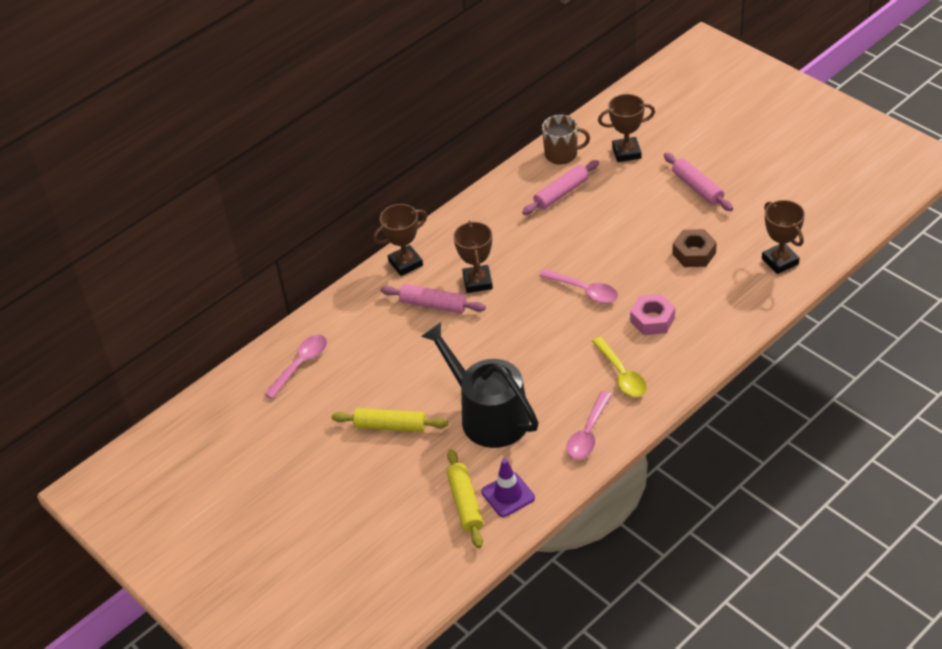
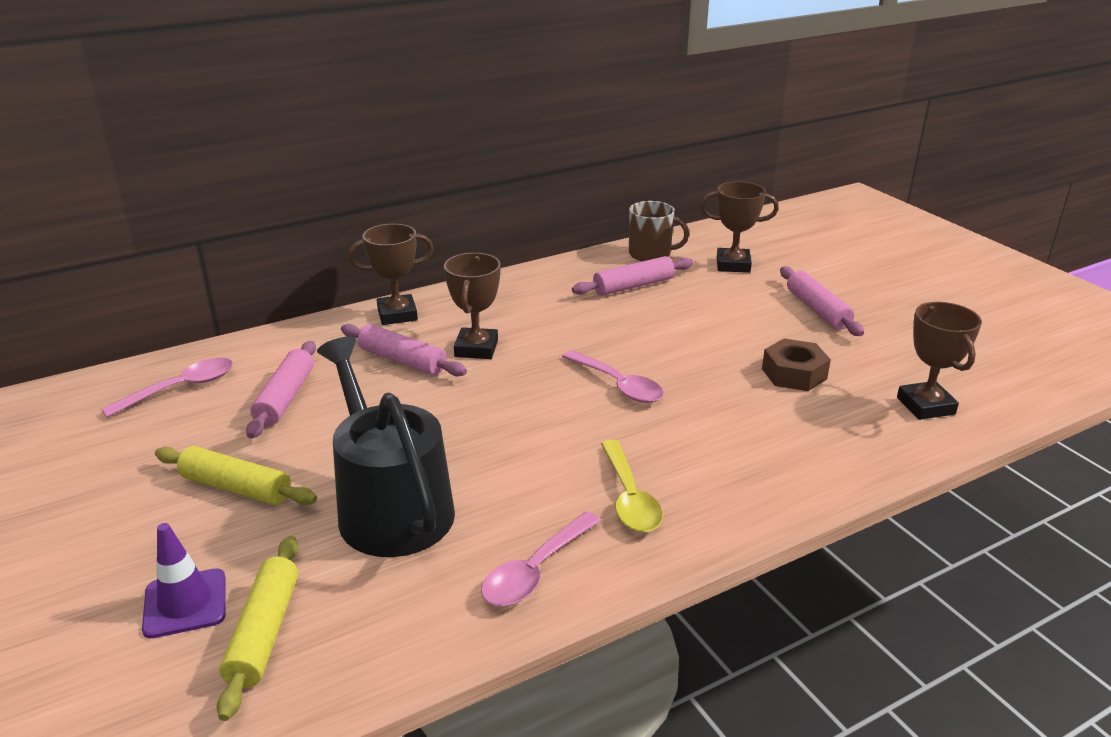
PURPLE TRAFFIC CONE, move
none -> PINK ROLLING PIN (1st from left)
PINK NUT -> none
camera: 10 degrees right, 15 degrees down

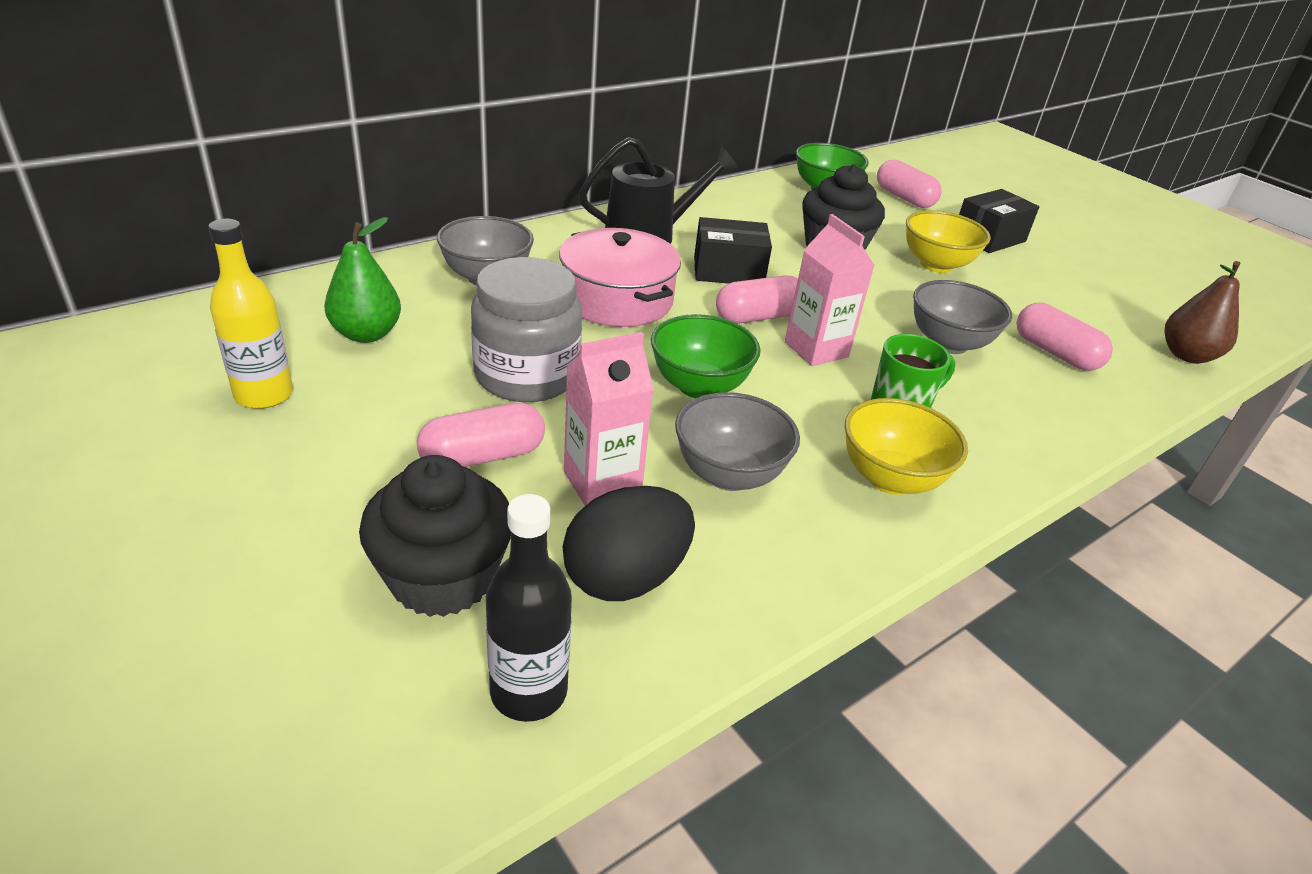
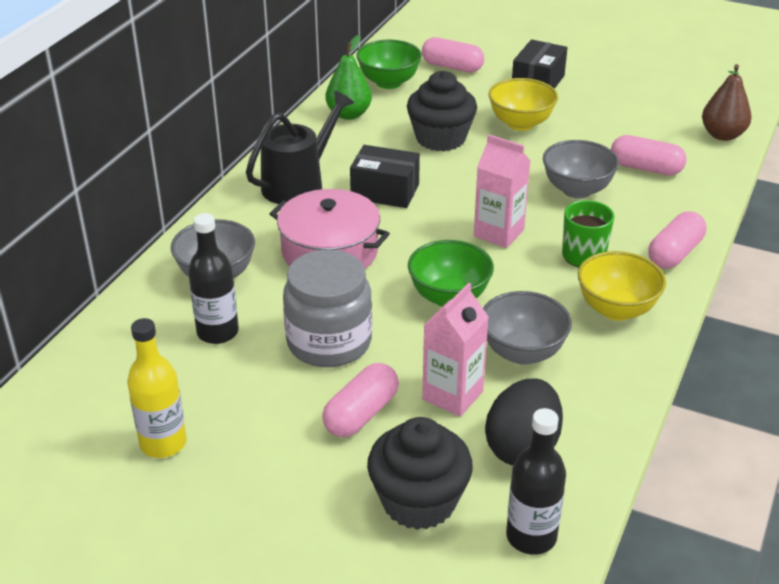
none -> BLACK BOTTLE (1st from left)
GREEN PEAR, move
BLACK BOX (1st from left), 45 degrees clockwise
PINK CAPSULE (2nd from left in the first image) -> PINK CAPSULE (4th from left), move
camera: 25 degrees left, 0 degrees up

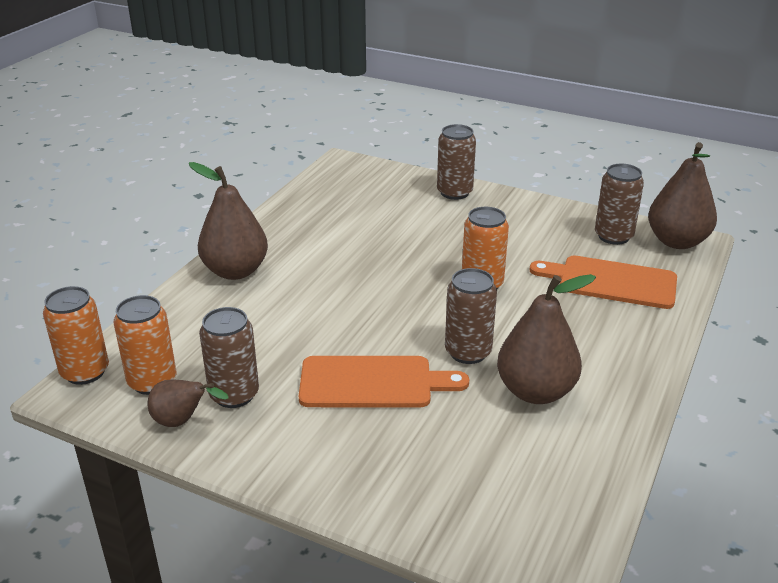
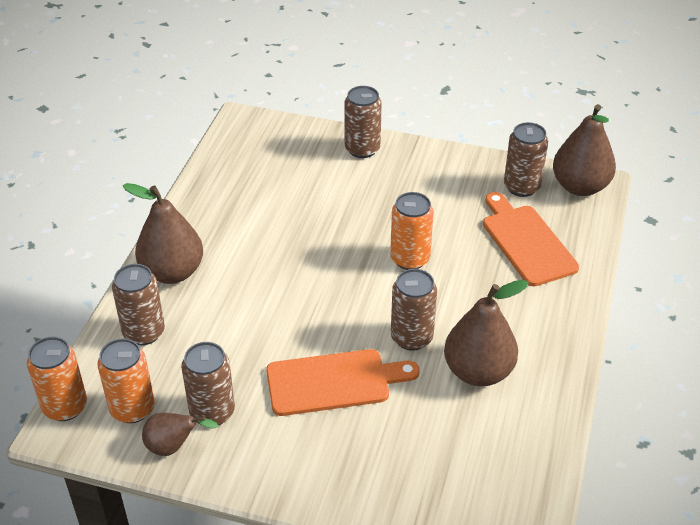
none -> BROWN CAN (1st from left)
ORANGE CUTTING BOARD (2nd from left), 60 degrees clockwise
camera: 10 degrees left, 10 degrees up

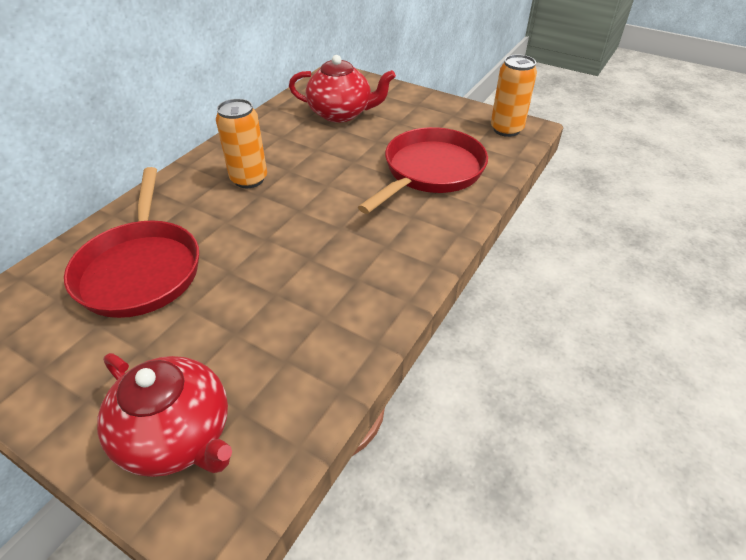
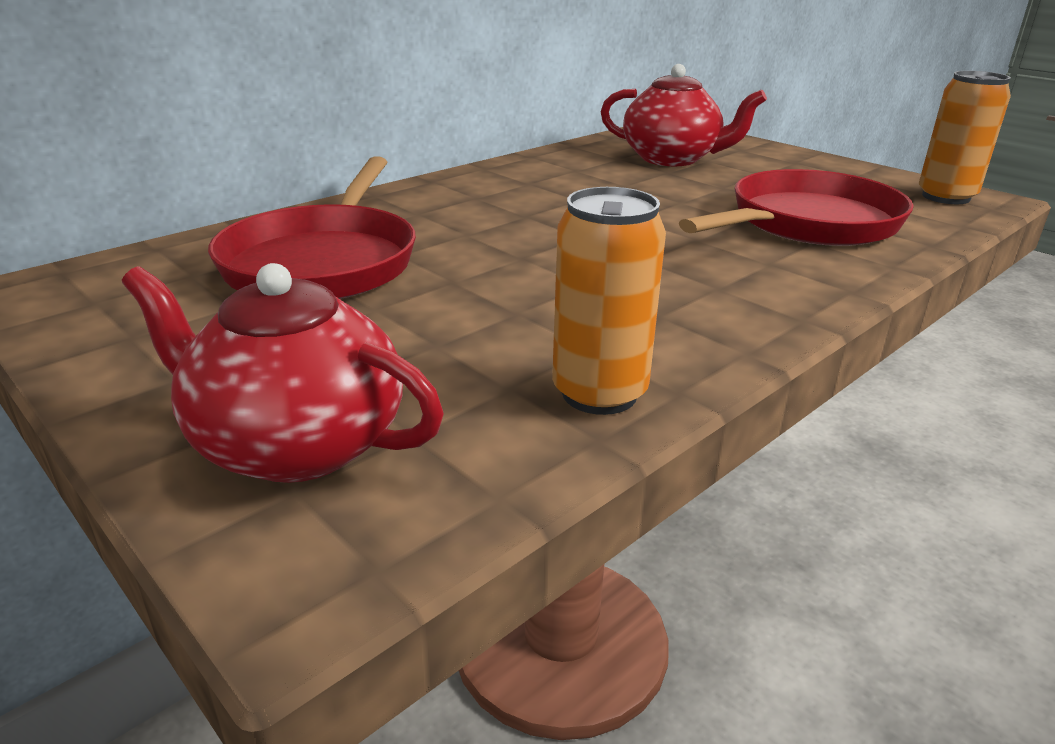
RED TEAPOT (1st from left), 150 degrees clockwise
ORANGE CAN (1st from left), move
camera: 15 degrees right, 15 degrees down

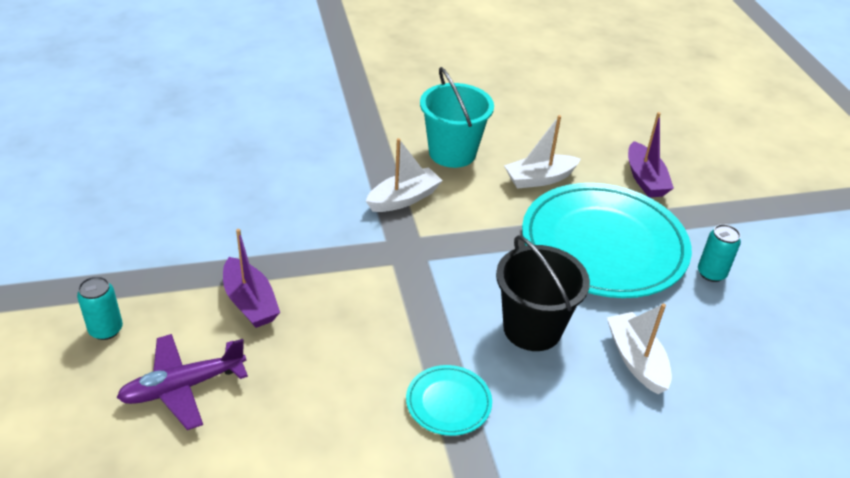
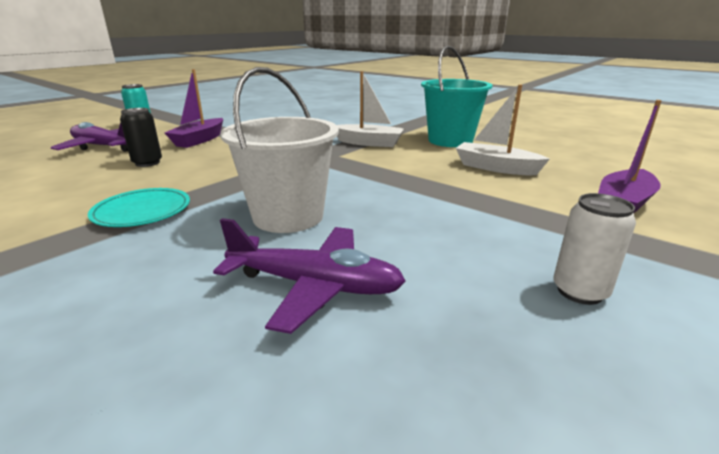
none -> BLACK CAN
WHITE BOAT (3rd from left) -> PURPLE PLANE (2nd from left)
BLACK BUCKET -> WHITE BUCKET
TURQUOISE CAN (2nd from left) -> WHITE CAN
TURQUOISE PLATE (2nd from left) -> none
camera: 55 degrees right, 15 degrees down

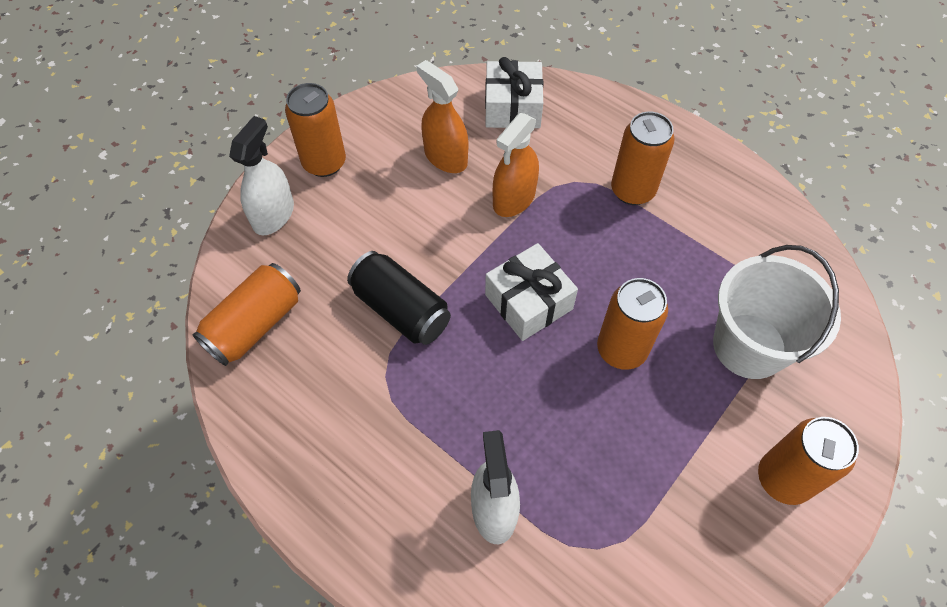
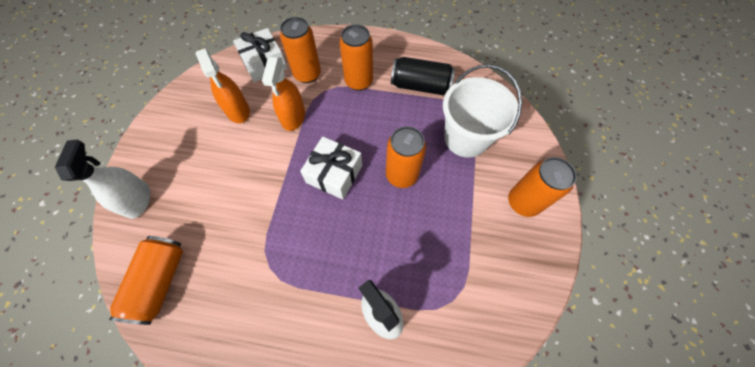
ORANGE SPRAY BOTTLE (1st from left), 135 degrees counterclockwise
ORANGE CAN (2nd from left), move
BLACK CAN, move
camera: 30 degrees left, 5 degrees up

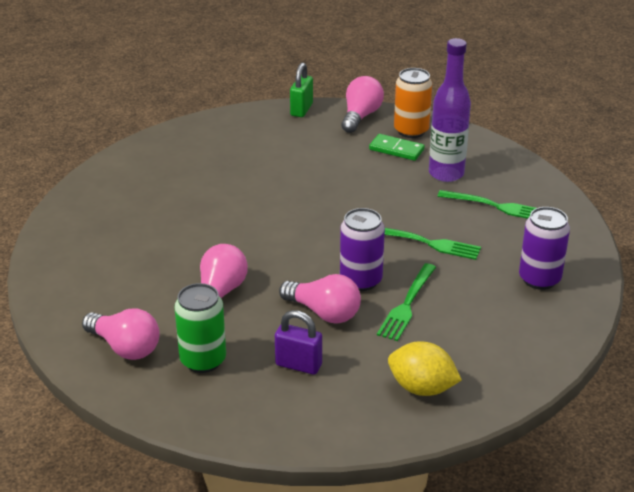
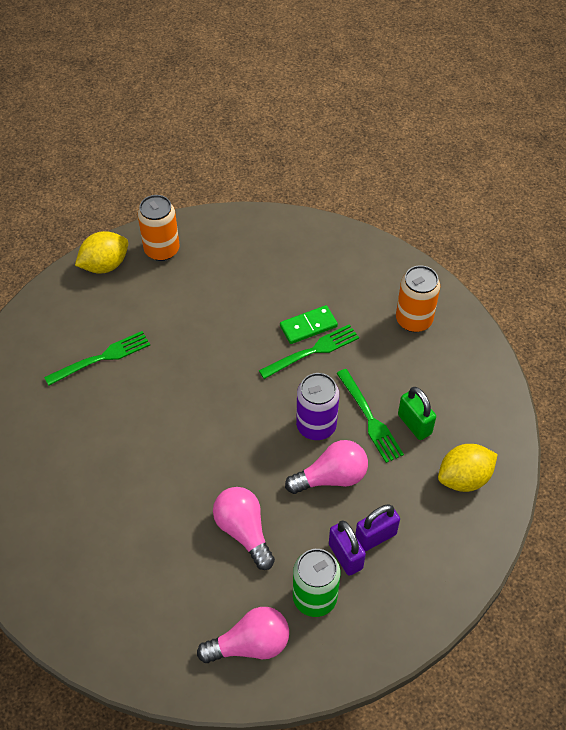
GREEN FORK (3rd from left in the first image) -> GREEN FORK (1st from left), move
PINK LIGHT BULB (4th from left) -> YELLOW LEMON (1st from left)
GREEN DOMINO, move
none -> PURPLE PADLOCK (1st from left)
PURPLE CAN (2nd from left) -> ORANGE CAN (2nd from left)
GREEN PADLOCK, move
PURPLE BOTTLE -> none
camera: 50 degrees left, 20 degrees up

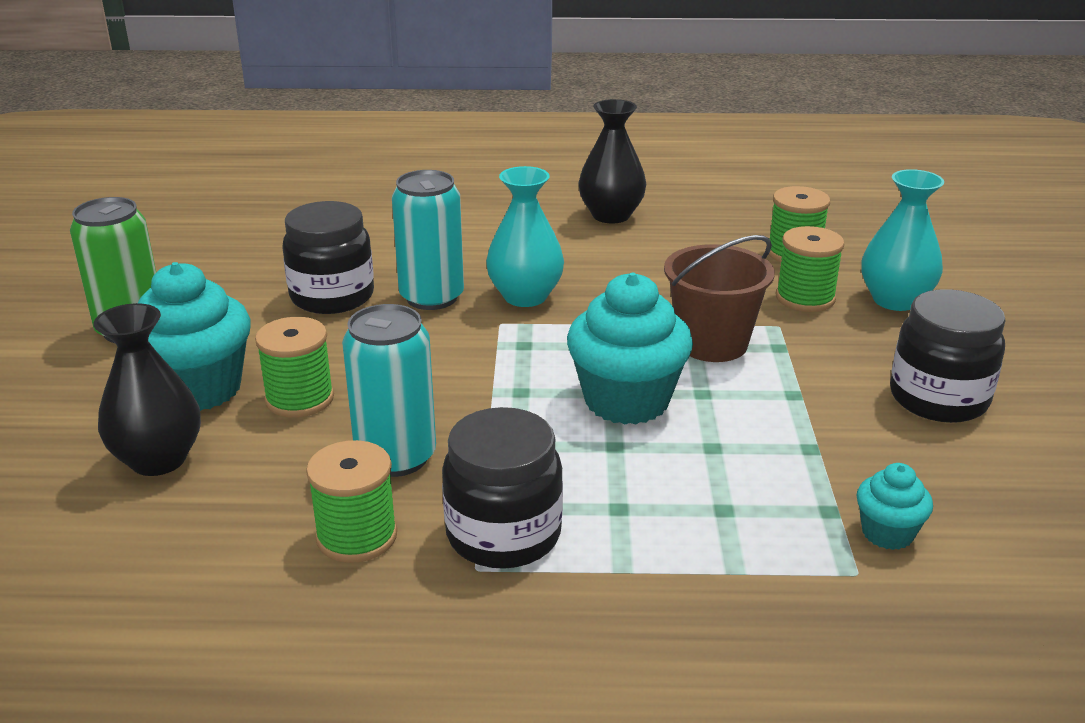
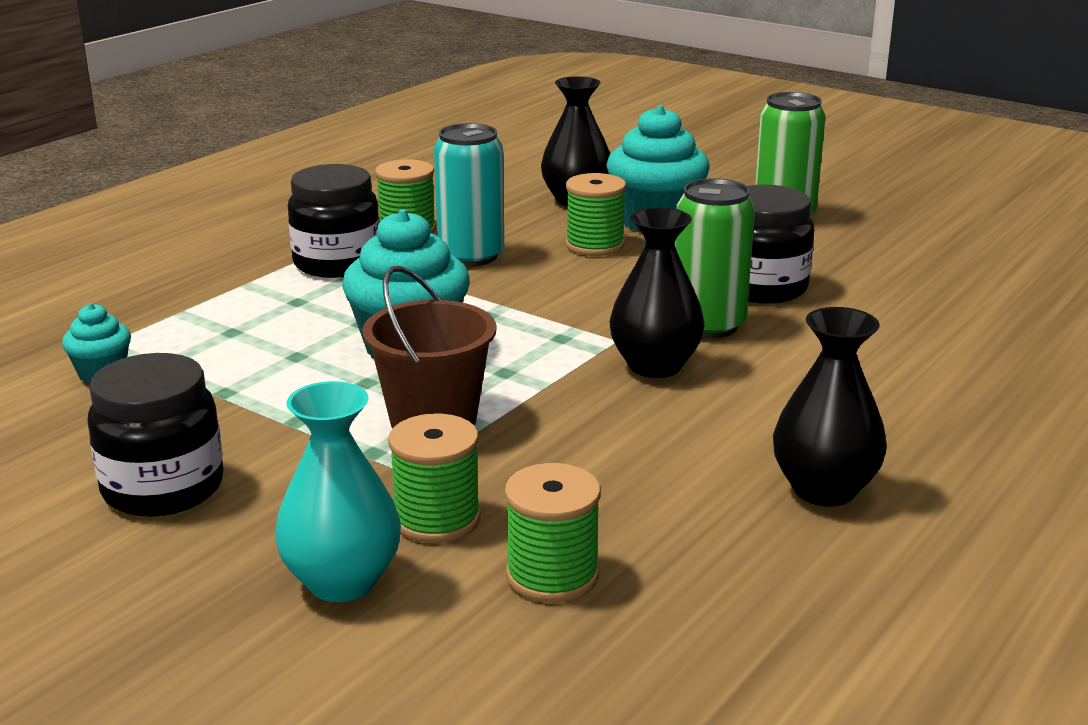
TURQUOISE VASE (1st from left) -> BLACK VASE (2nd from left)
TURQUOISE CAN (2nd from left) -> GREEN CAN (1st from left)
camera: 125 degrees right, 5 degrees down

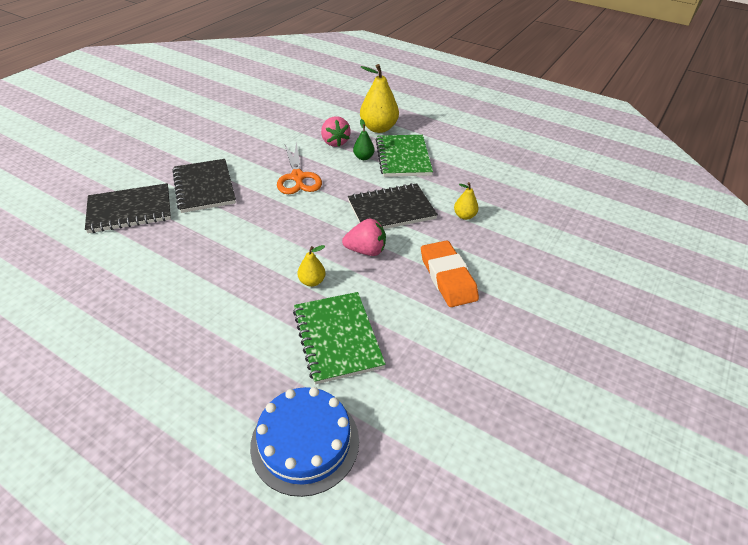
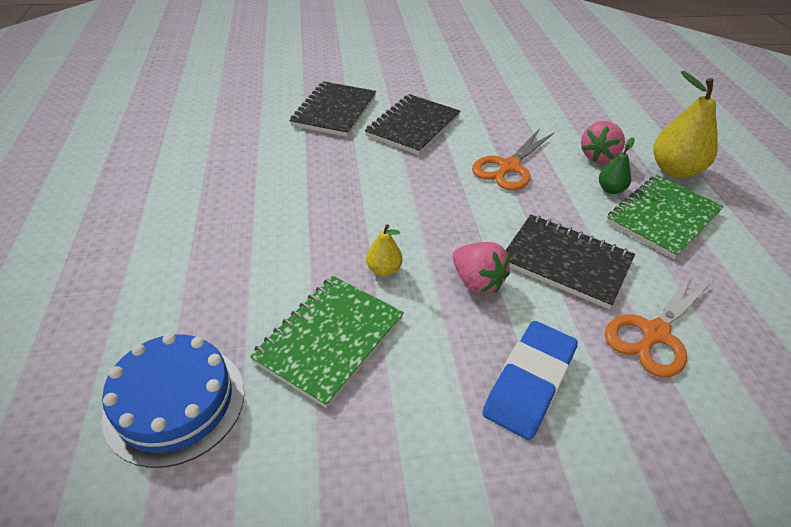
BLACK NOTEBOOK (1st from left), 75 degrees clockwise
ORANGE ERASER -> BLUE ERASER
YELLOW PEAR (3rd from left) -> ORANGE SCISSORS (2nd from left)
camera: 50 degrees right, 0 degrees up

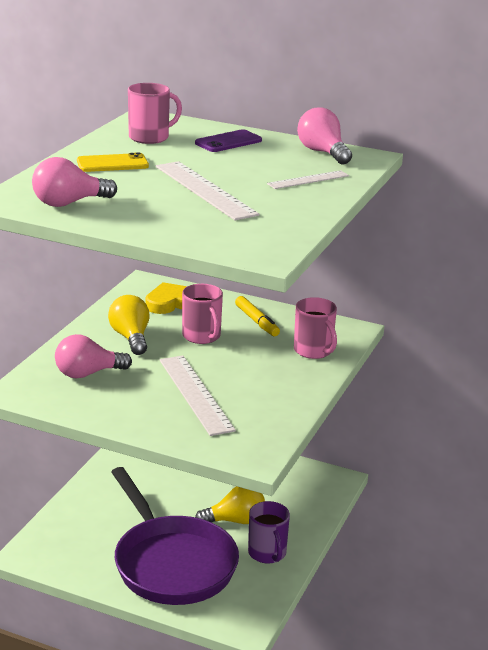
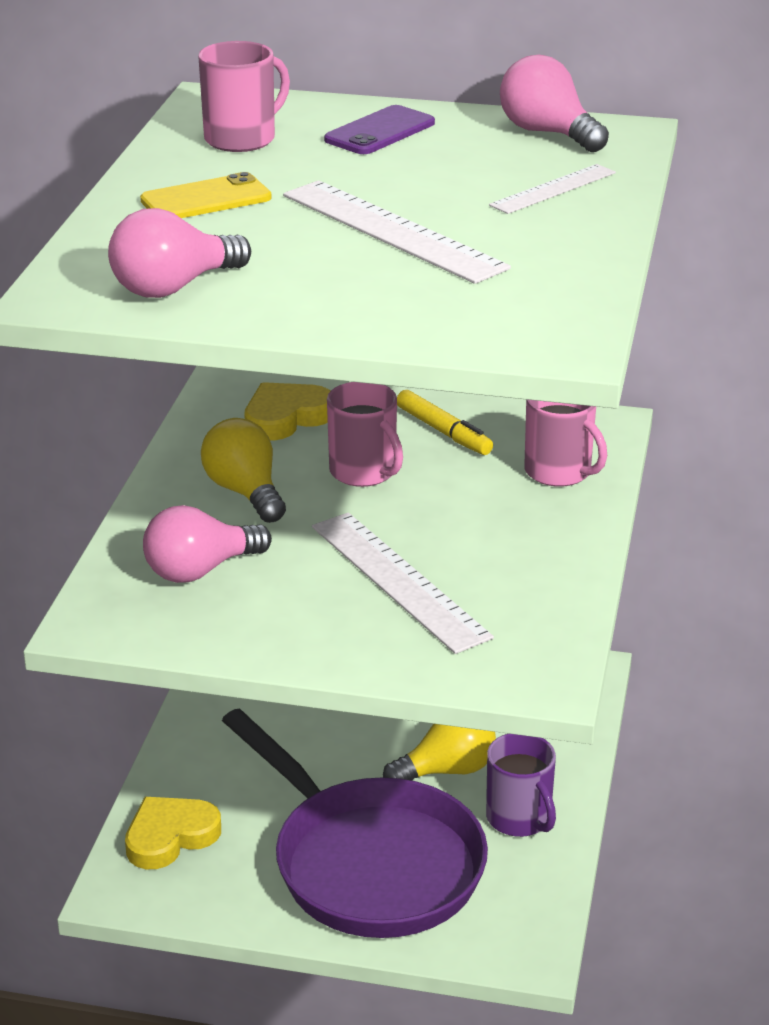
none -> YELLOW HEART (1st from left)
camera: 10 degrees left, 5 degrees up

